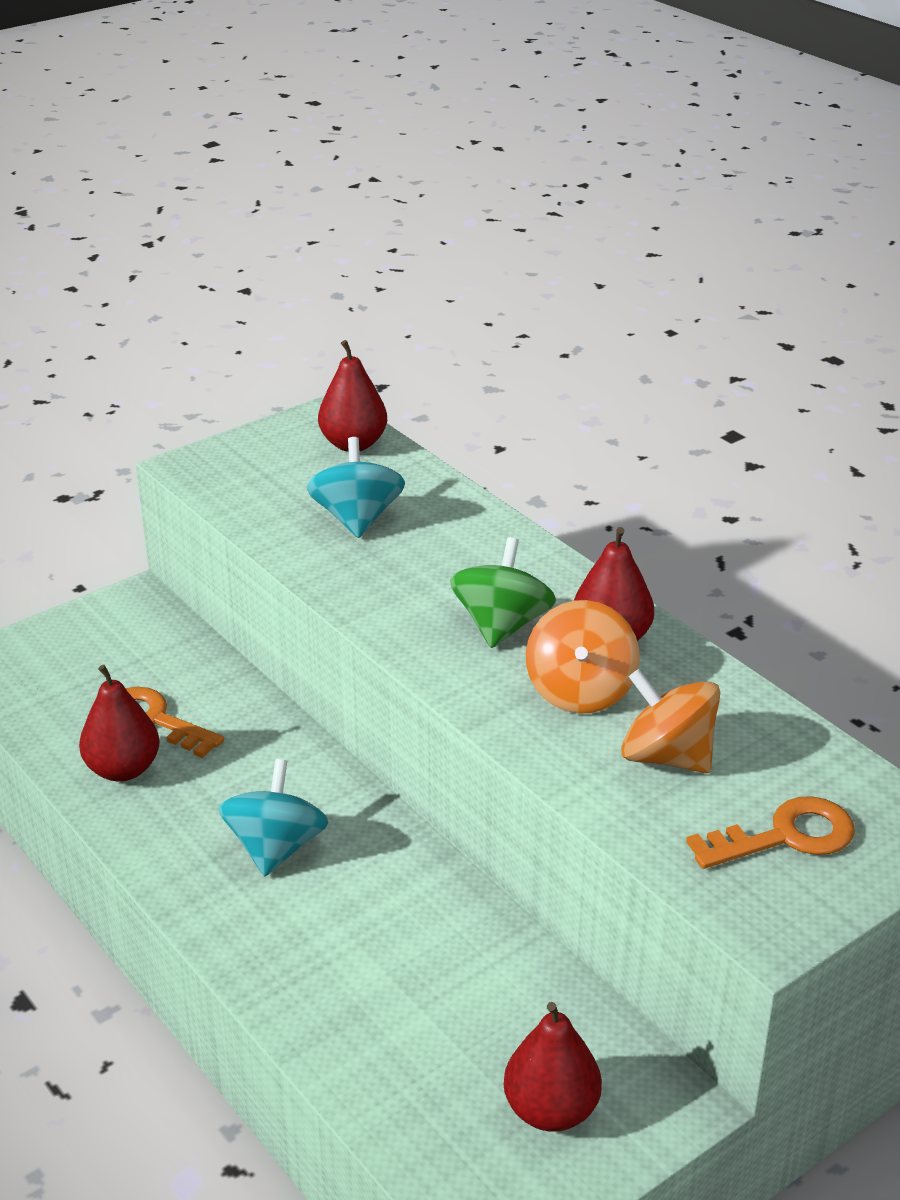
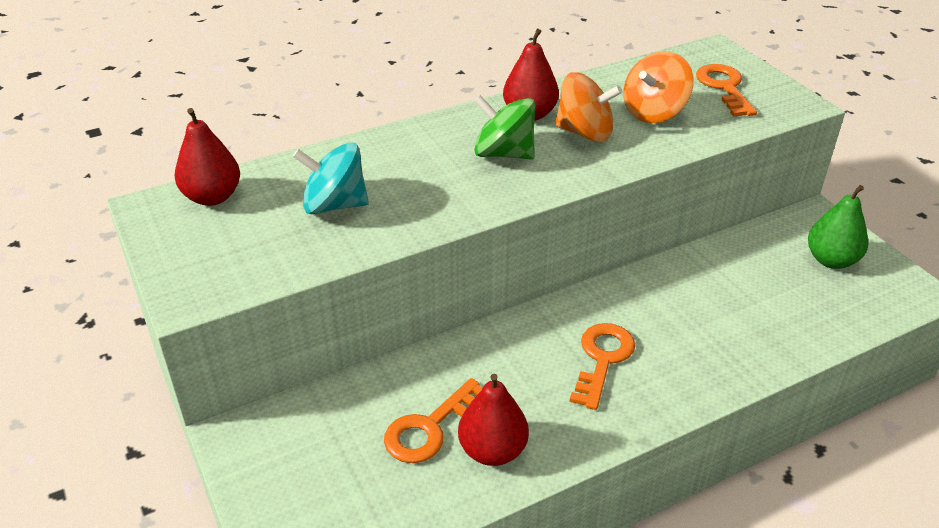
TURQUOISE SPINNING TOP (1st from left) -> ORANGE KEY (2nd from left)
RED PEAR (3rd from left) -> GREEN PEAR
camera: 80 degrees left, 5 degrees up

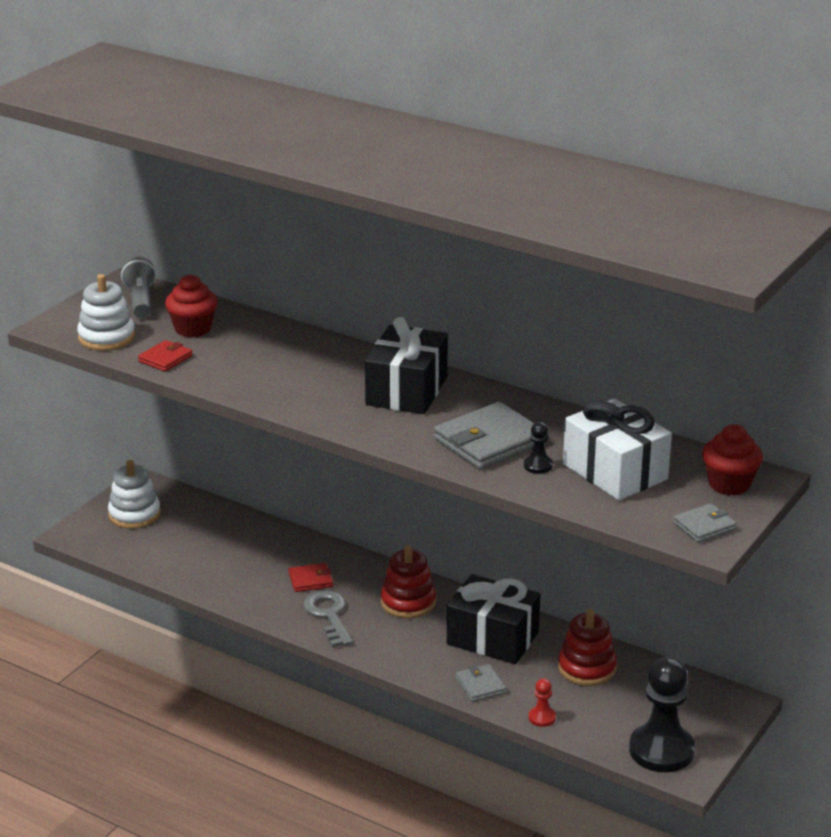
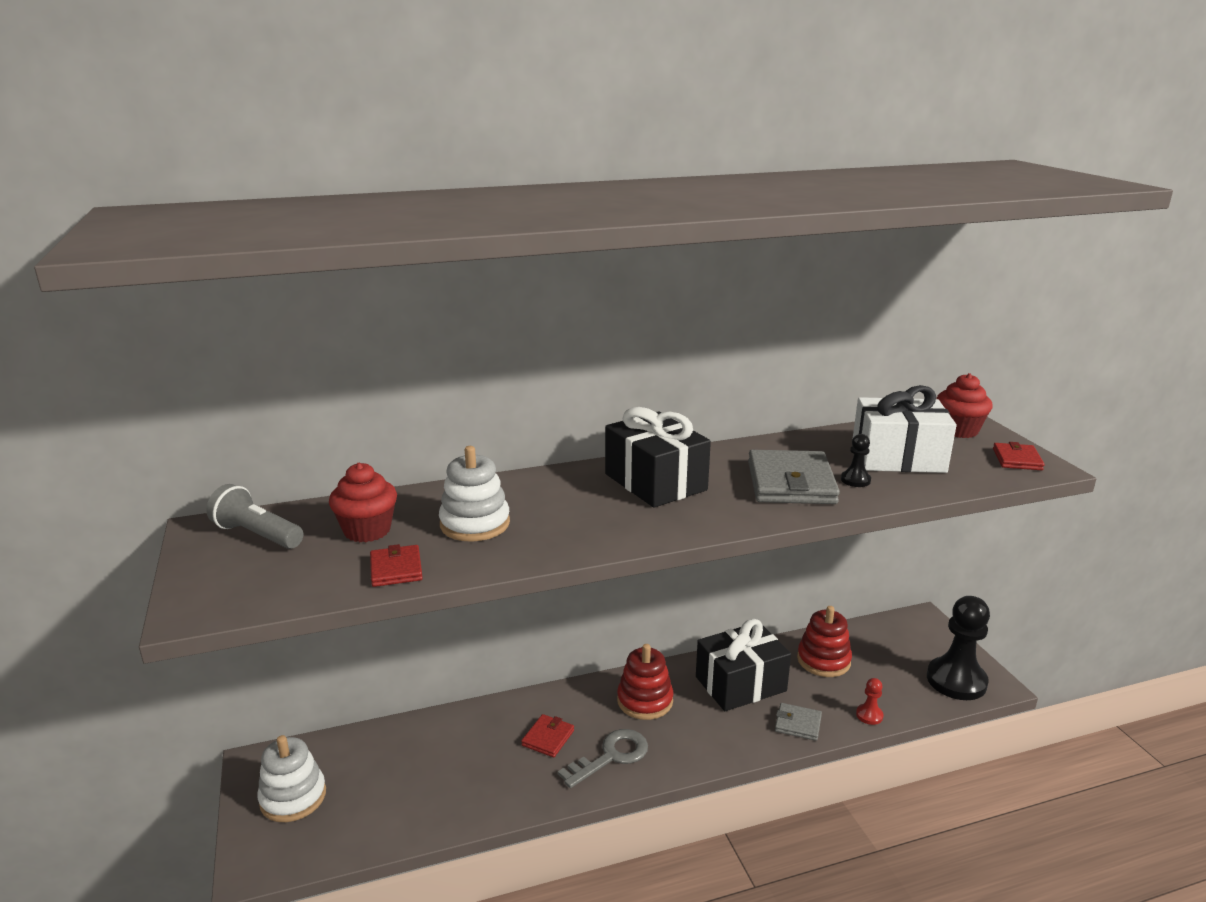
WHITE STACKING TOY (1st from left in the first image) -> WHITE STACKING TOY (2nd from left), move
GREY KEY, 120 degrees clockwise
GREY WALLET (3rd from left) -> RED WALLET (3rd from left)
camera: 50 degrees left, 5 degrees down

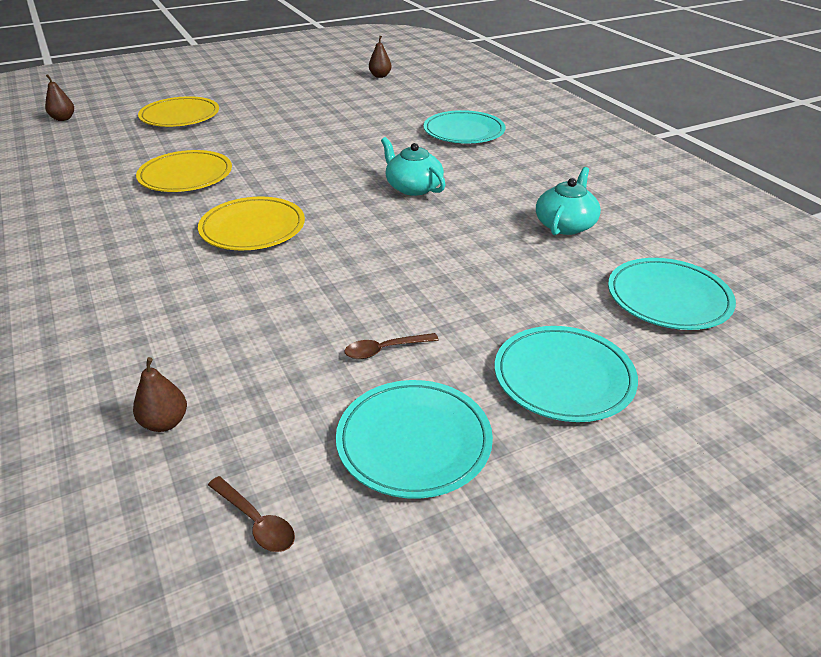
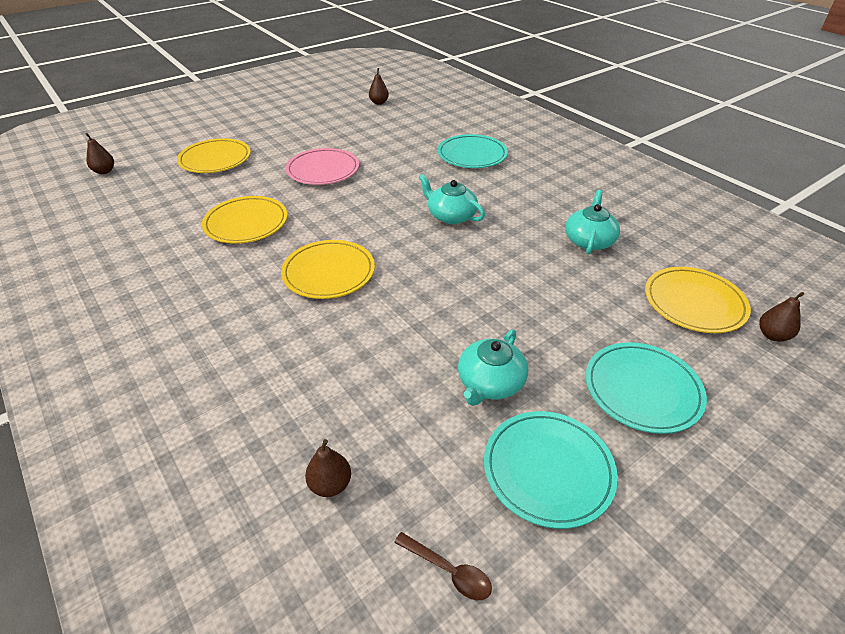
none -> PINK PLATE
BROWN SPOON (2nd from left) -> TURQUOISE TEAPOT (2nd from left)
TURQUOISE PLATE (4th from left) -> YELLOW PLATE (4th from left)
none -> BROWN PEAR (4th from left)
camera: 10 degrees left, 5 degrees up

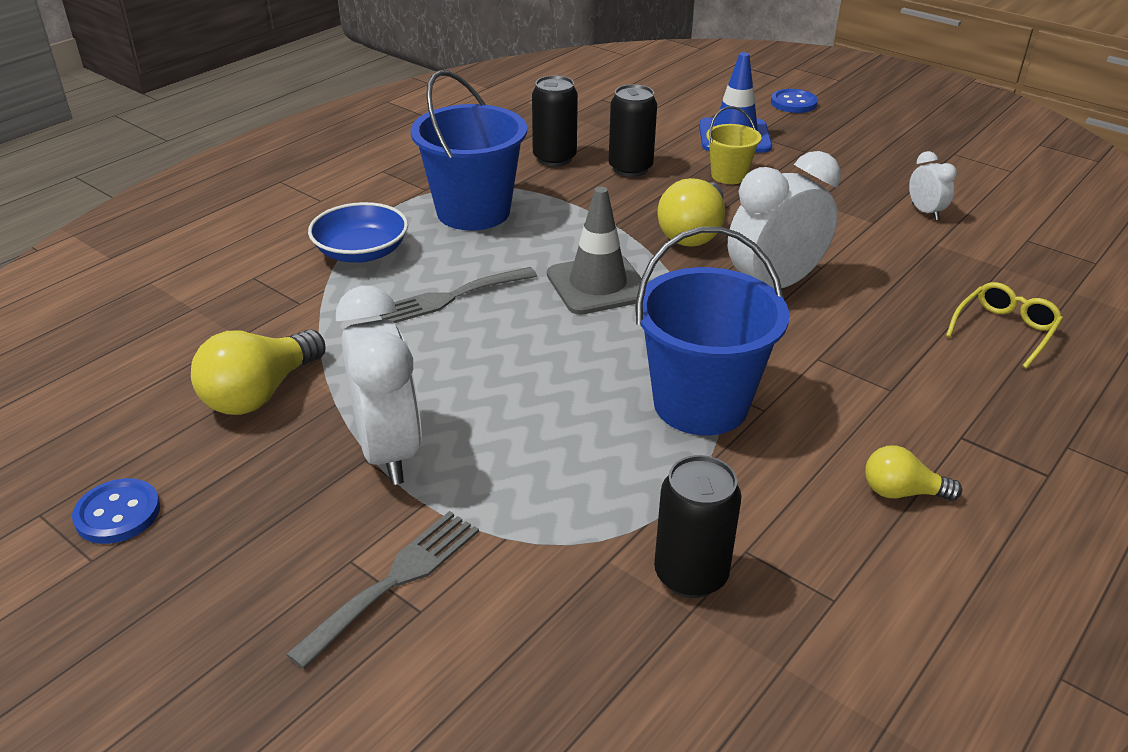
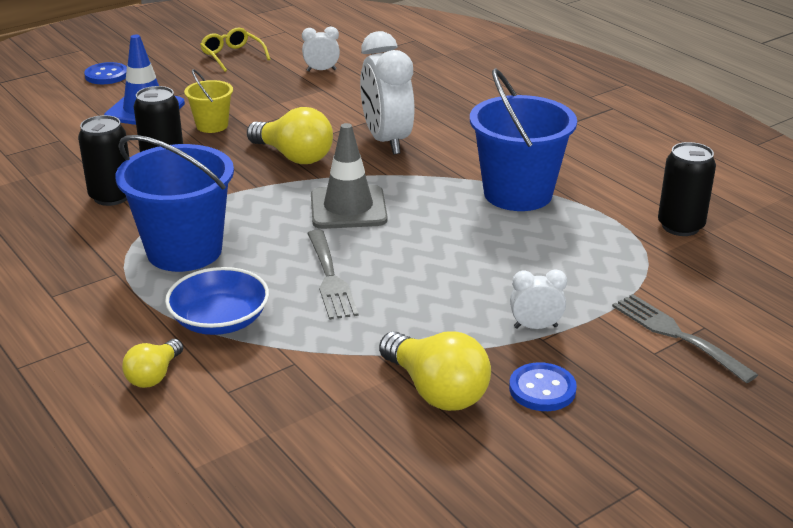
YELLOW LIGHT BULB (3rd from left in the first image) -> YELLOW LIGHT BULB (1st from left), move
YELLOW GLASSES, move
BLUE BUTTON (1st from left in the first image) -> BLUE BUTTON (2nd from left), move
WHITE CLOCK (1st from left in the first image) -> WHITE CLOCK (3rd from left), x0.49
camera: 75 degrees left, 5 degrees down

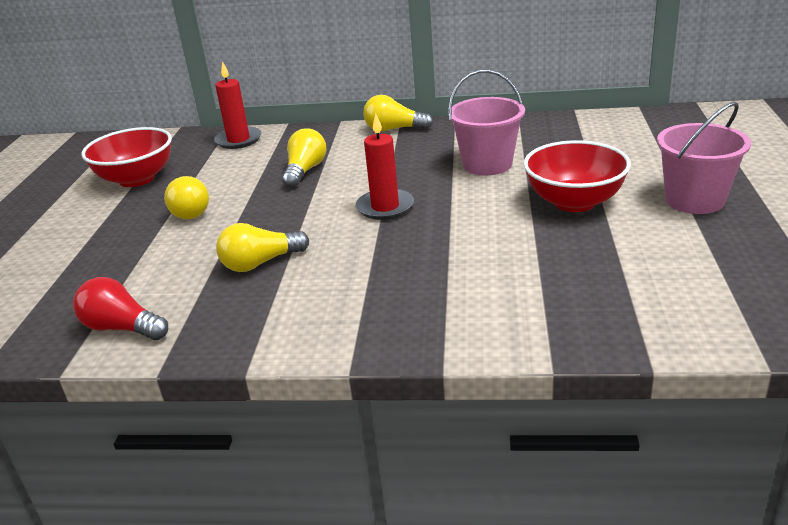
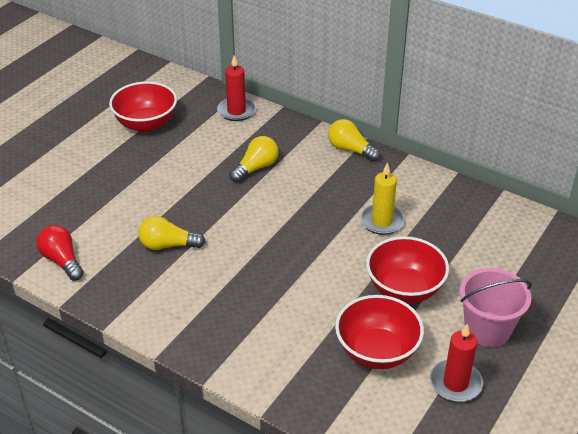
none -> RED BOWL (2nd from left)
PINK BUCKET (1st from left) -> YELLOW CANDLE
RED CANDLE (2nd from left), move
YELLOW LIGHT BULB (1st from left) -> none
camera: 25 degrees right, 10 degrees up

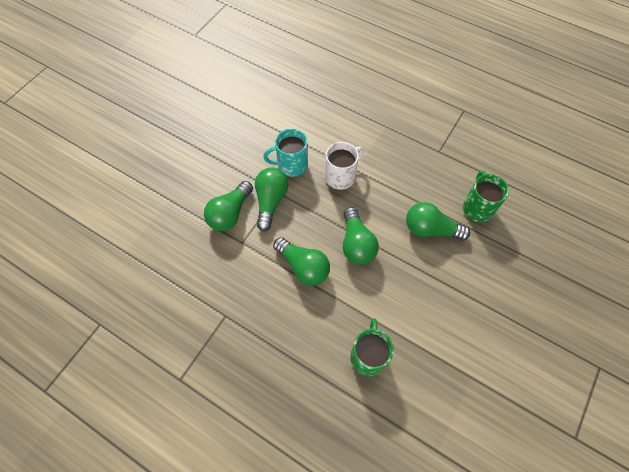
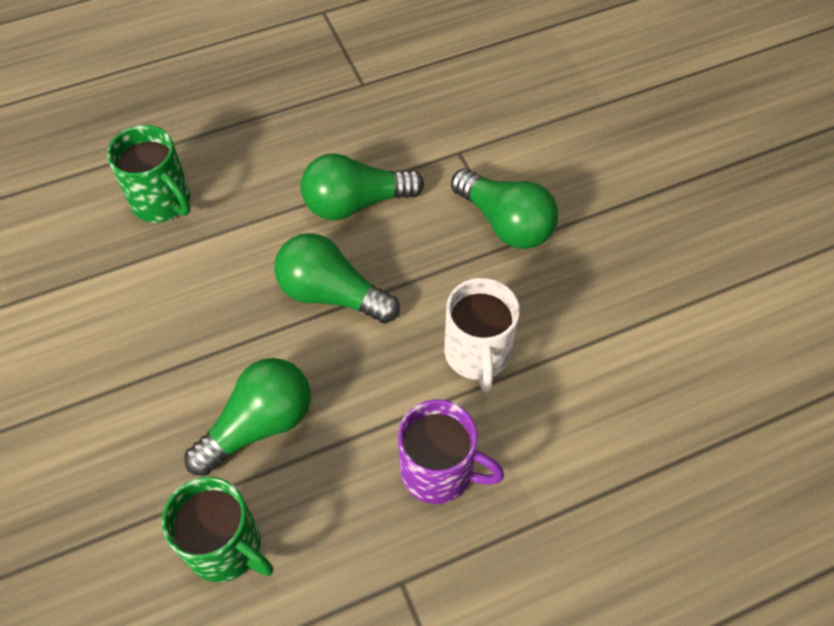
none -> PURPLE MUG
GREEN LIGHT BULB (1st from left) -> none
TURQUOISE MUG -> none
camera: 125 degrees right, 5 degrees down

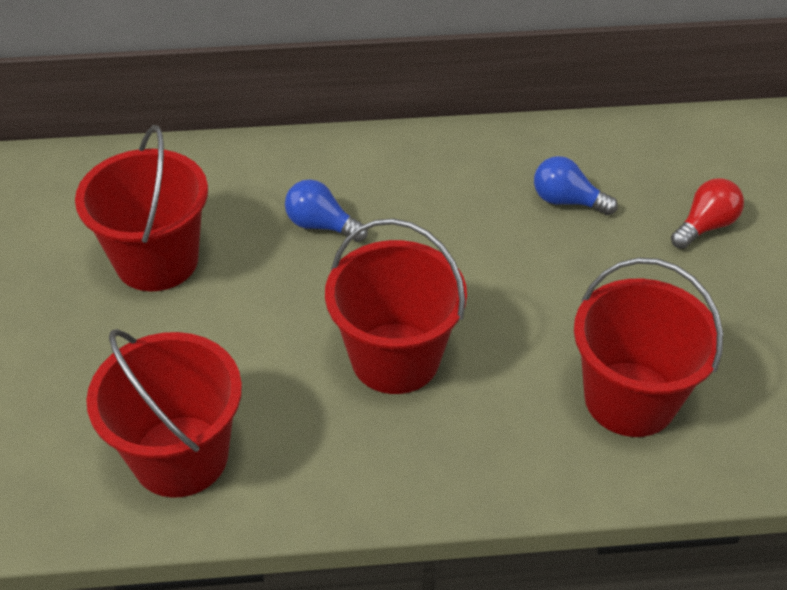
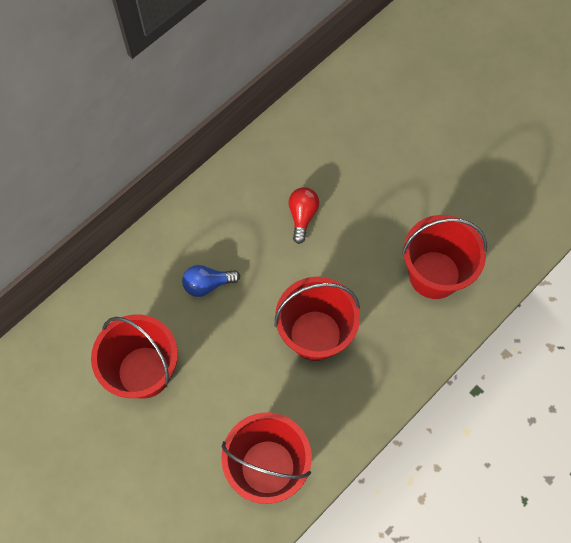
RED LIGHT BULB, move
BLUE LIGHT BULB (2nd from left) -> none
camera: 40 degrees left, 20 degrees up

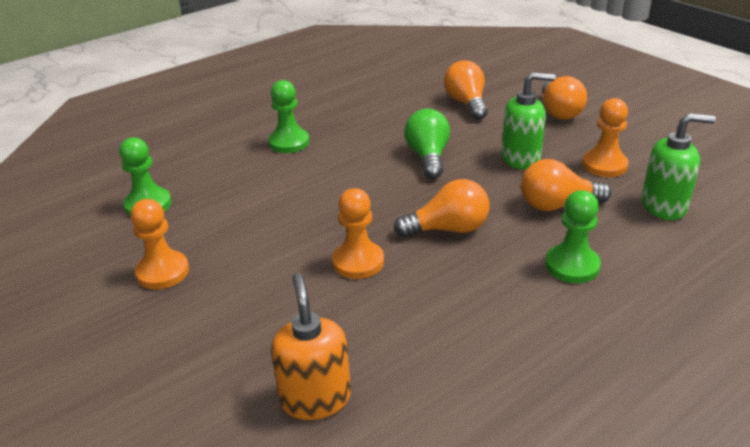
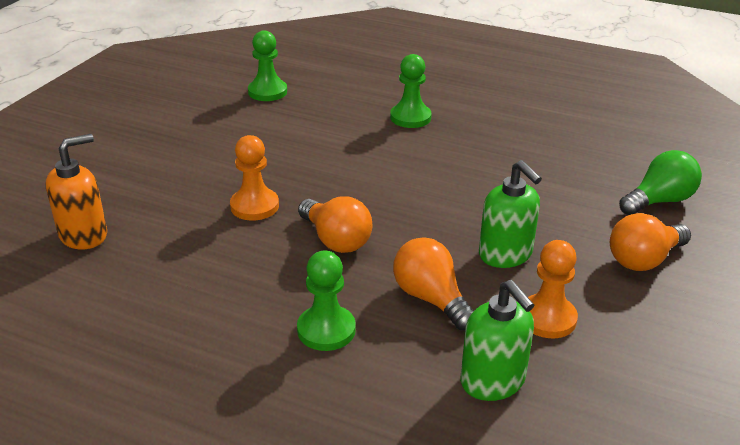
GREEN LIGHT BULB, move
ORANGE PAWN (1st from left) -> none
ORANGE LIGHT BULB (2nd from left) -> none
camera: 60 degrees right, 0 degrees up

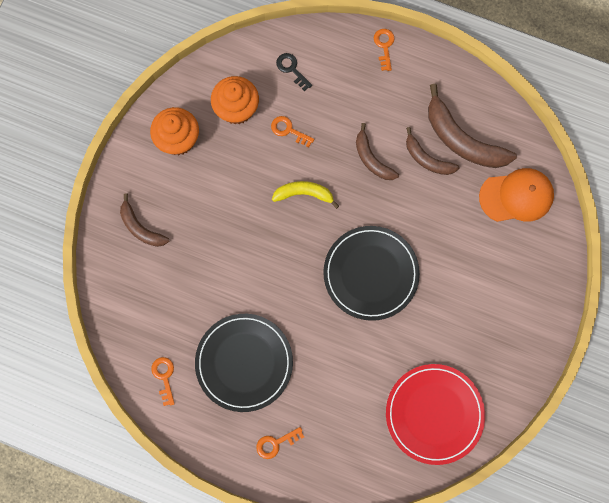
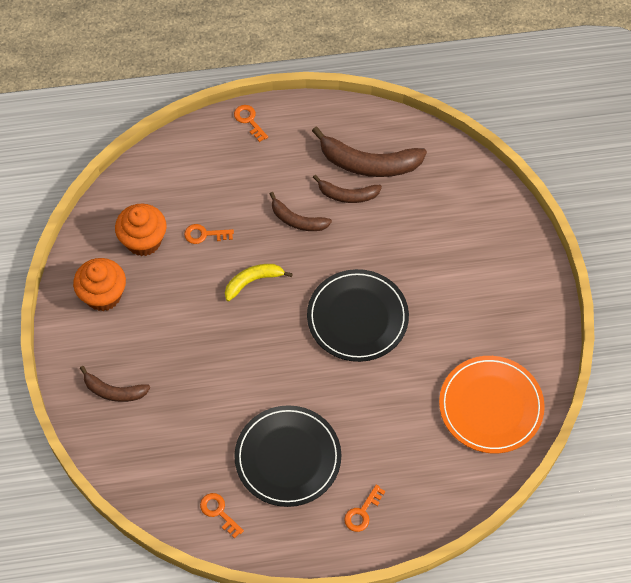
RED PLATE -> ORANGE PLATE
BLACK KEY -> none
ORANGE CAP -> none
camera: 30 degrees left, 15 degrees down

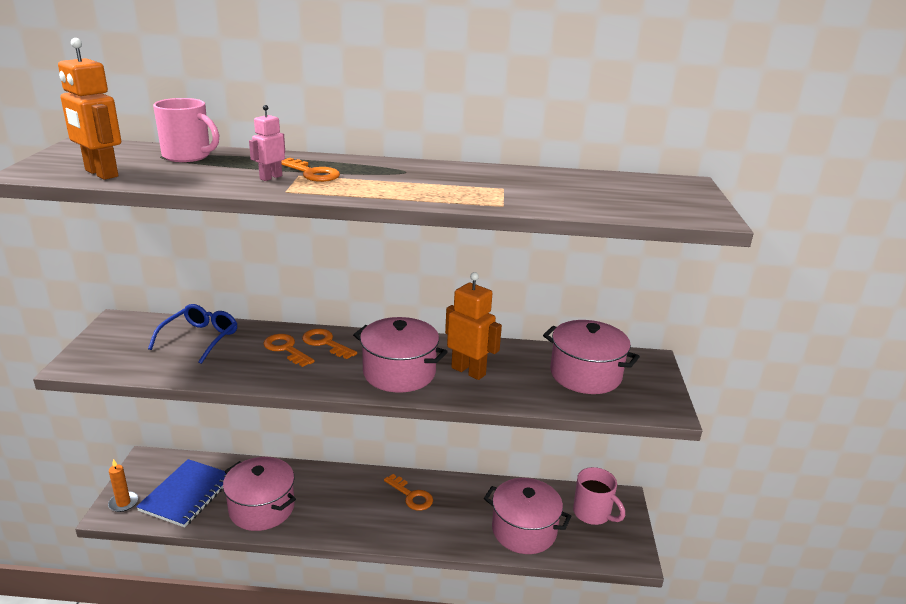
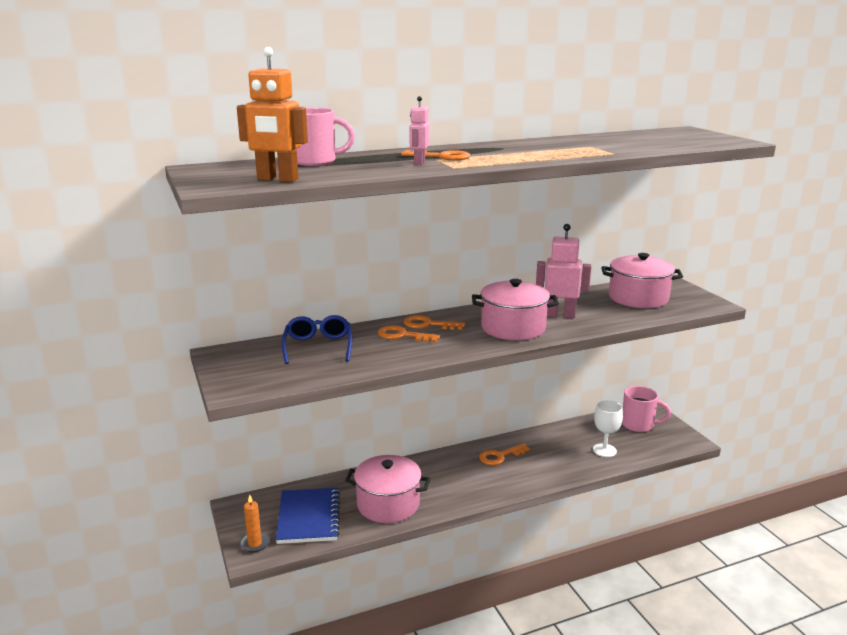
ORANGE KEY (4th from left), 135 degrees clockwise
ORANGE ROBOT (2nd from left) -> PINK ROBOT (2nd from left)
PINK POT (3rd from left) -> WHITE GOBLET
camera: 25 degrees left, 5 degrees down

